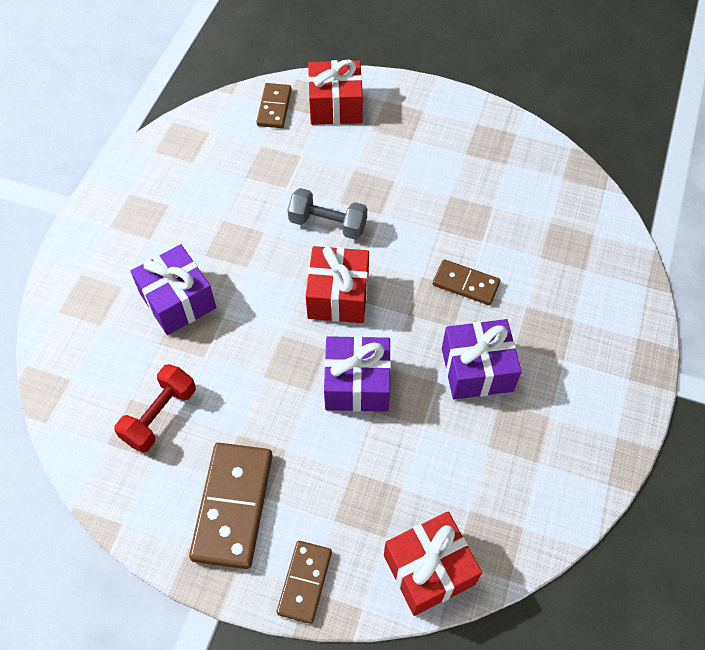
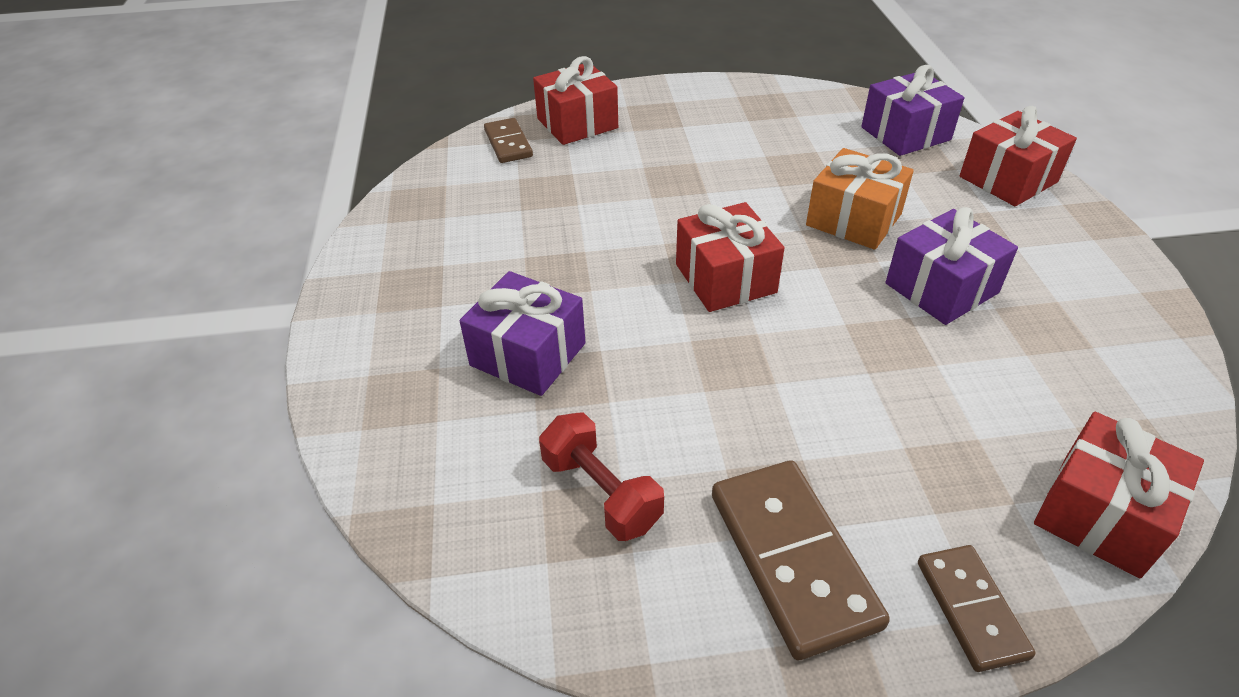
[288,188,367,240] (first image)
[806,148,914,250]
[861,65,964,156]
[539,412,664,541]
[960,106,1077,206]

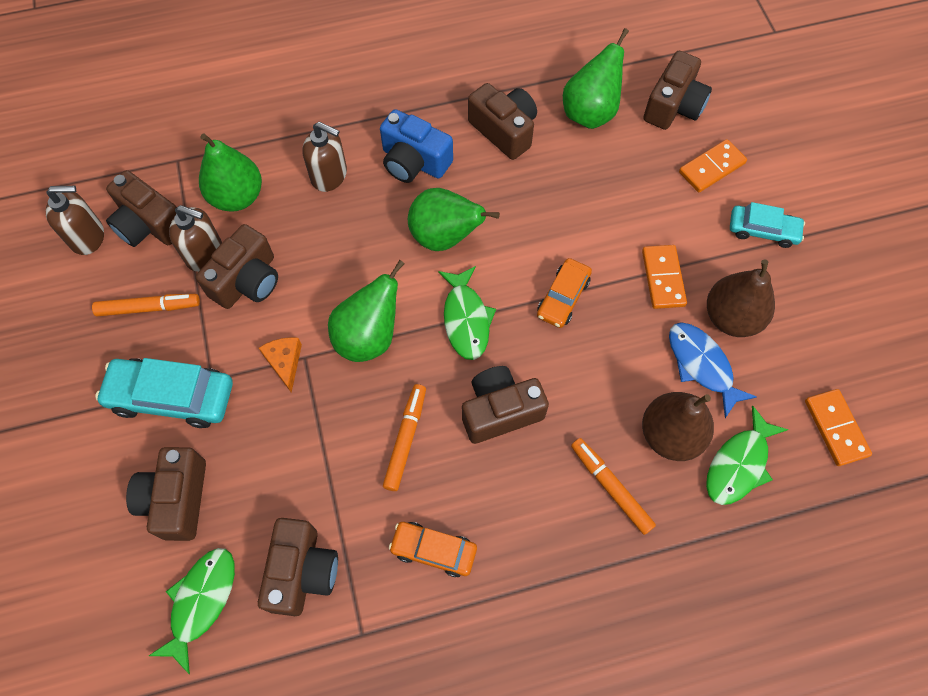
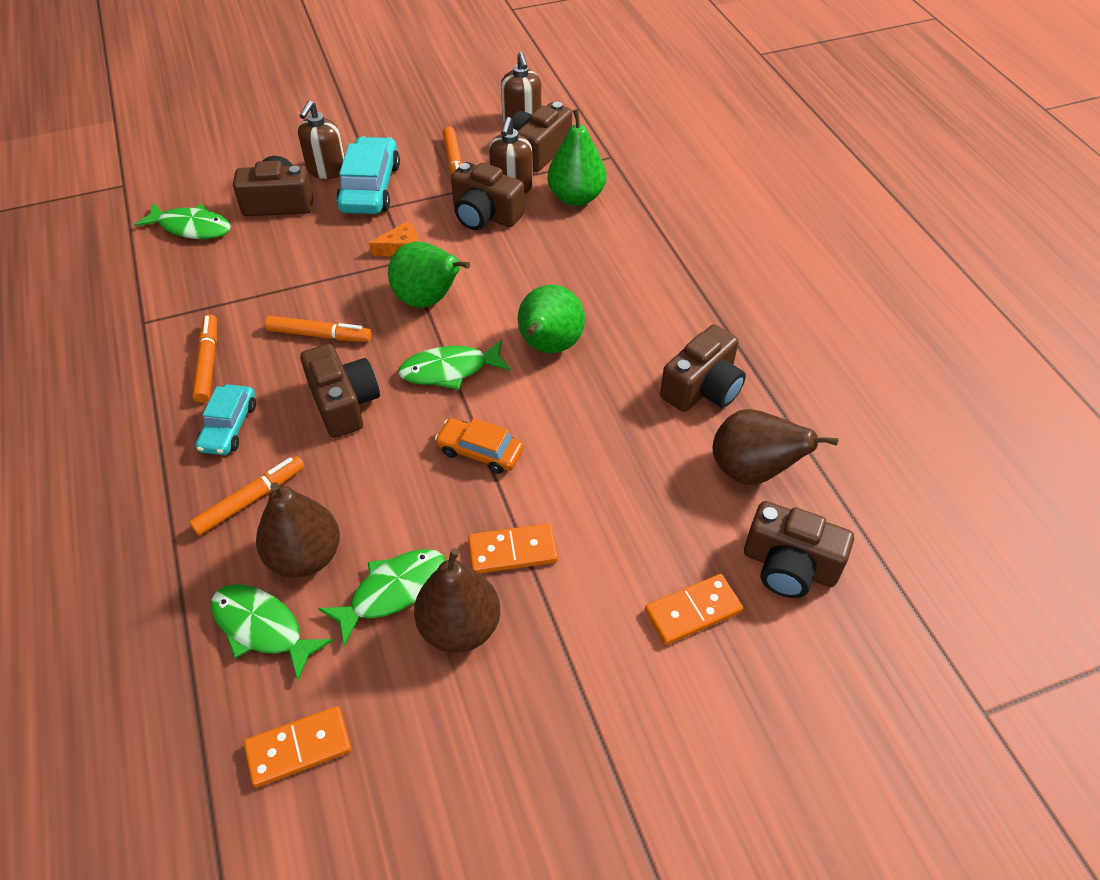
[713,409,838,485]
[380,109,453,183] (first image)
[298,101,345,179]
[645,574,743,645]
[196,384,256,455]
[318,549,446,646]
[258,518,338,616] (first image)
[192,314,217,403]

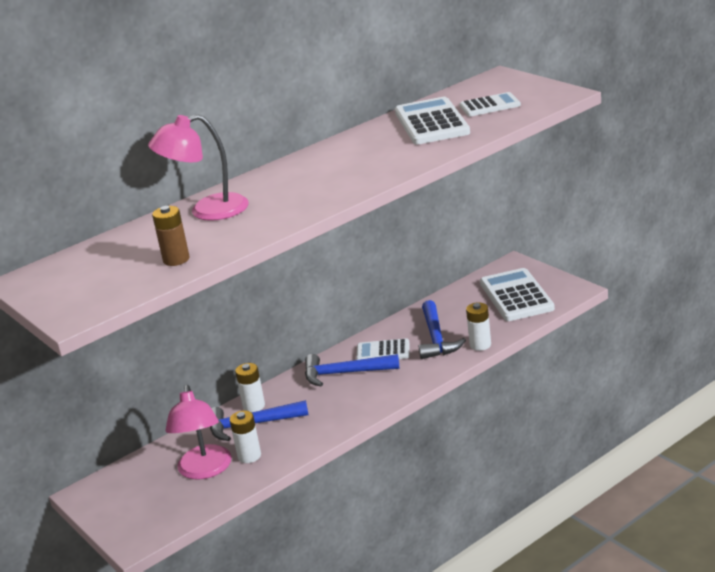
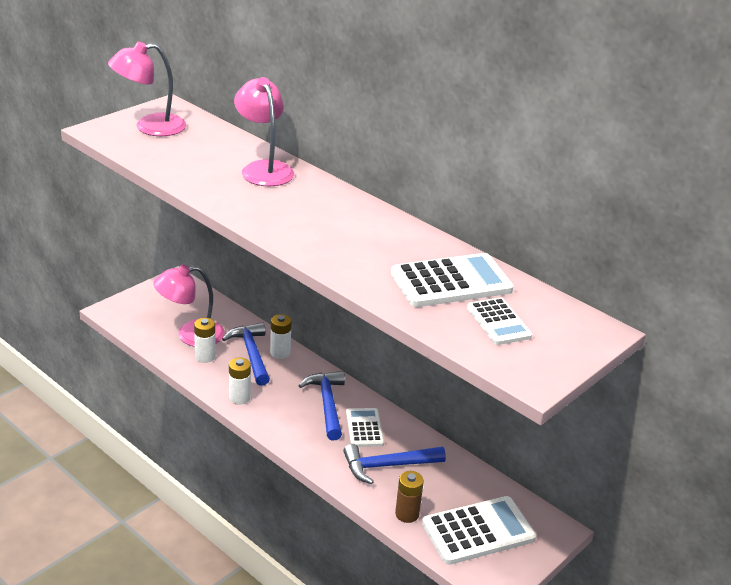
[395,471,424,523]
[229,358,251,404]
[108,42,186,136]

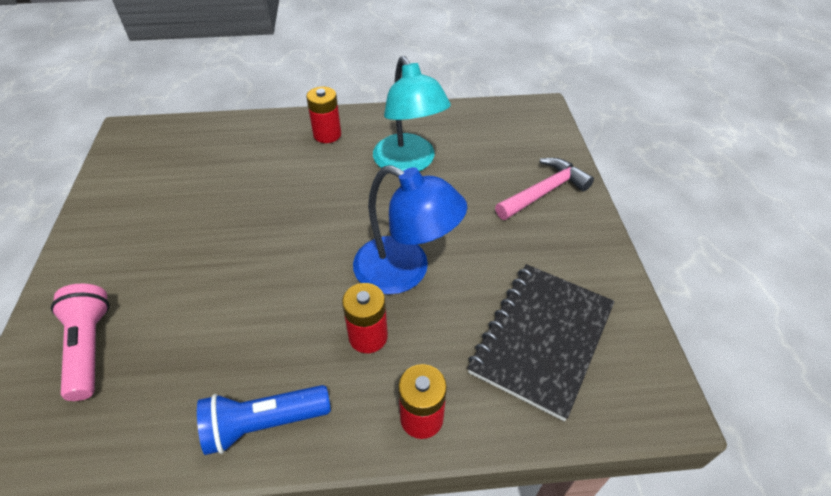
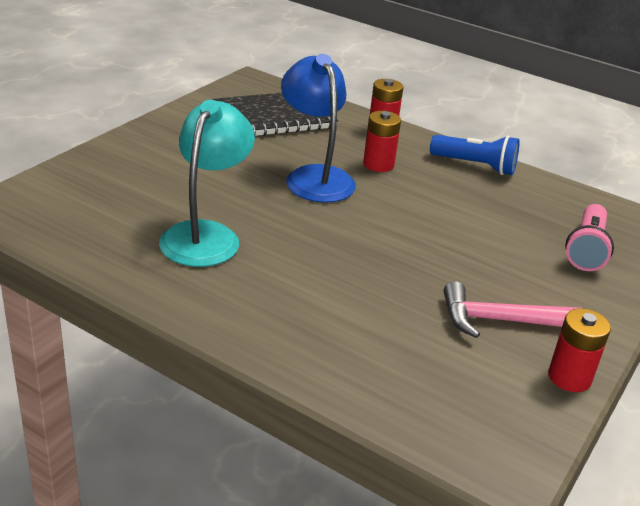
[548,308,611,392]
[443,281,580,338]

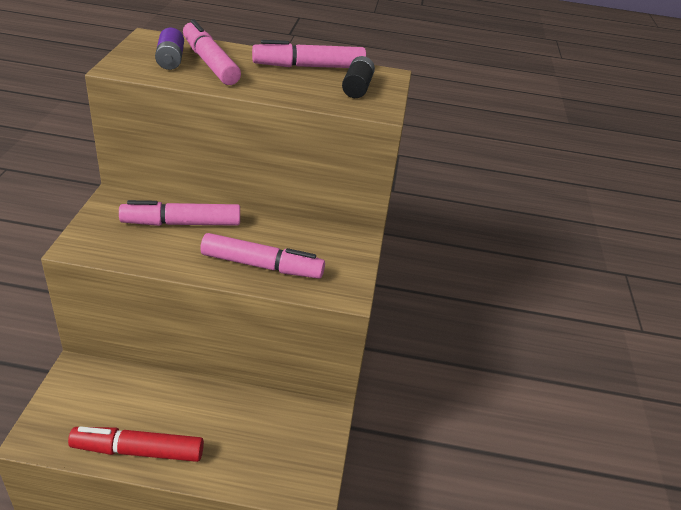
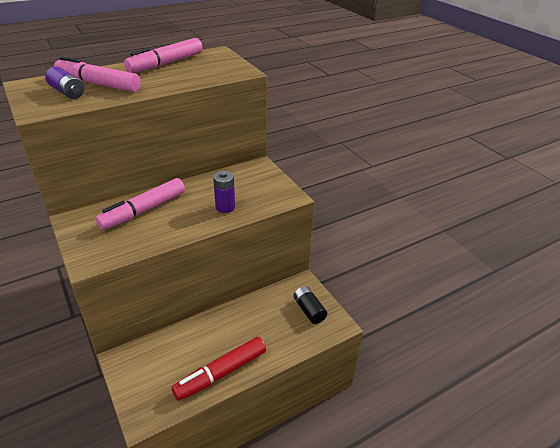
[293,286,327,324]
[213,171,235,213]

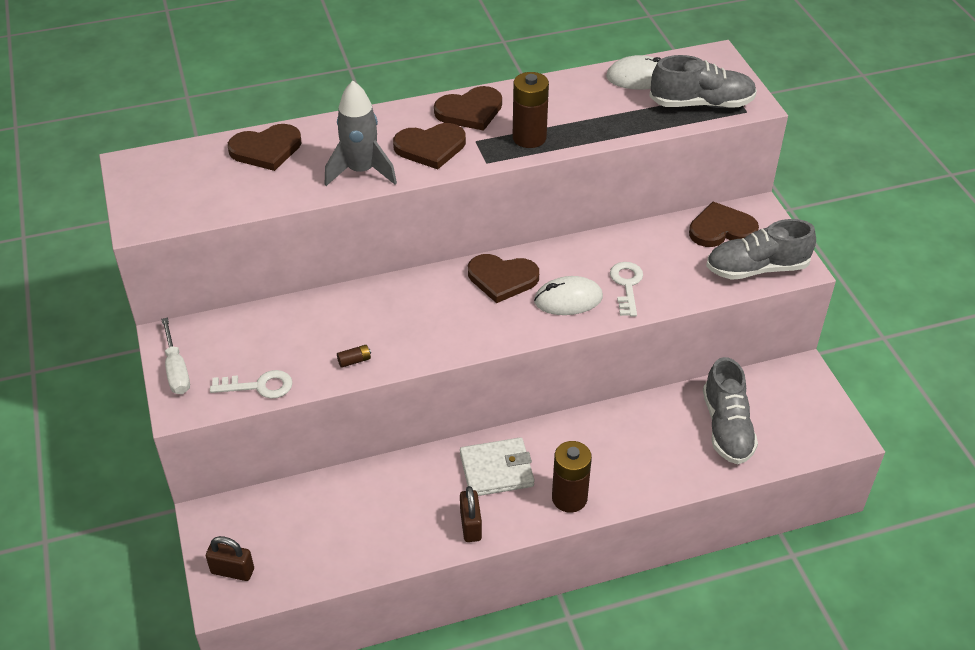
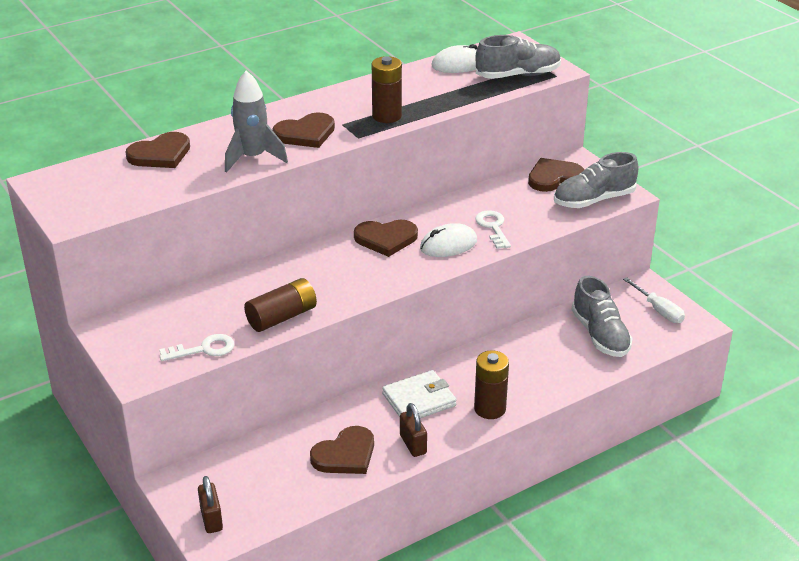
[310,426,374,474]
[623,277,685,323]
[244,278,317,332]
[198,476,223,533]

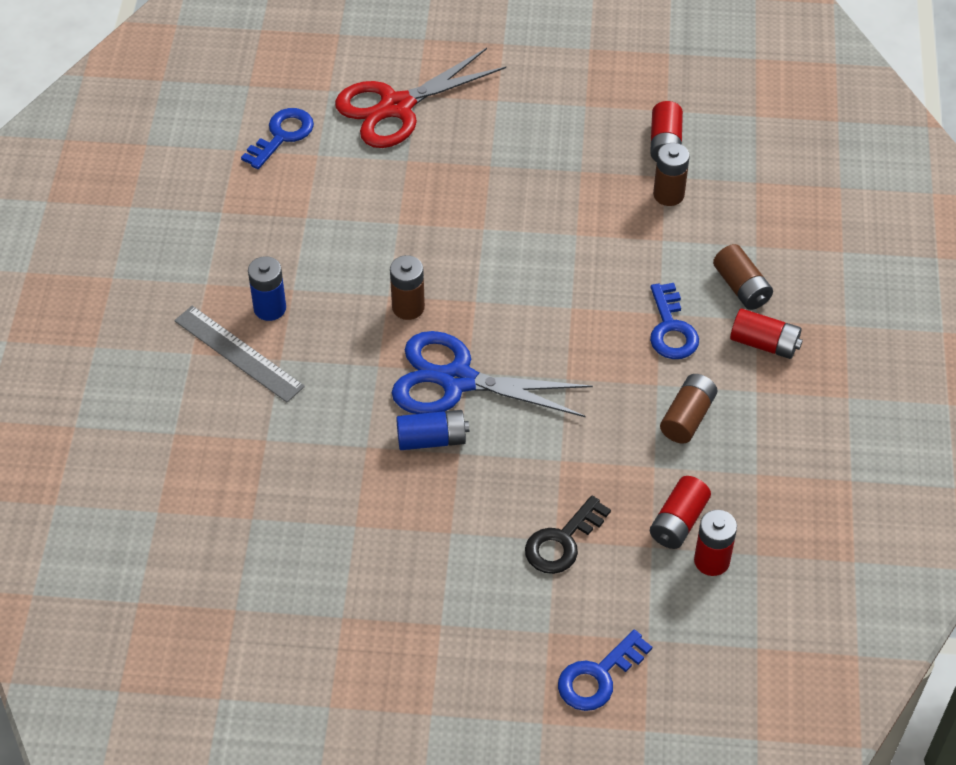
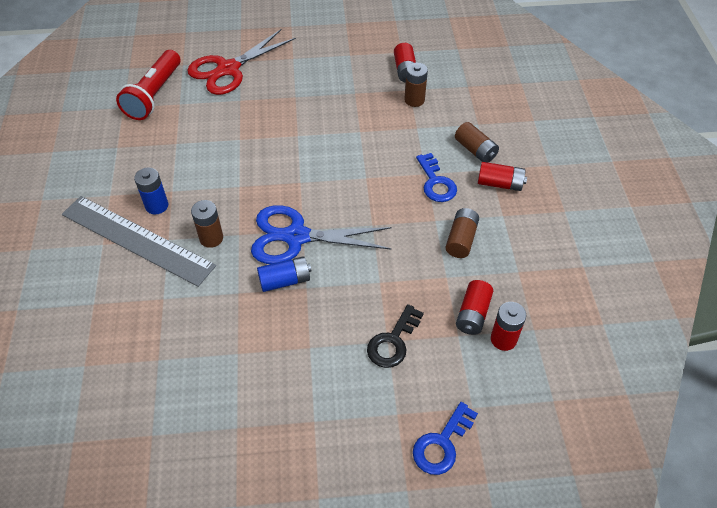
[116,50,180,120]
[191,200,223,248]
[62,196,216,287]

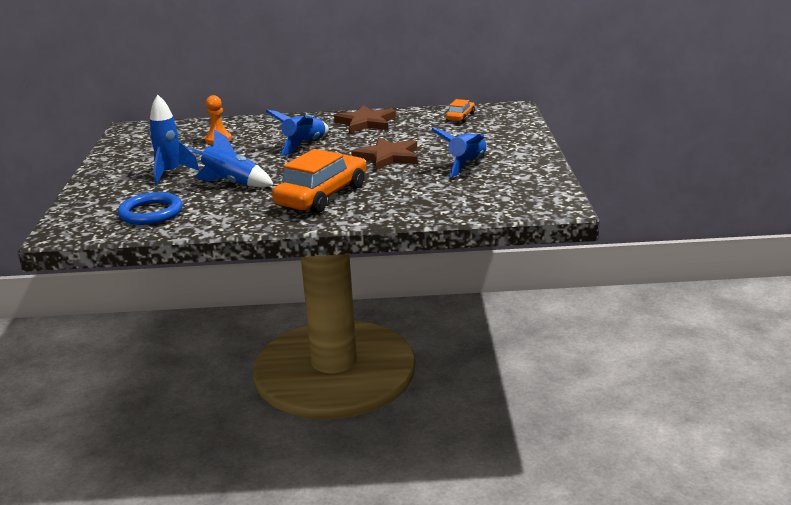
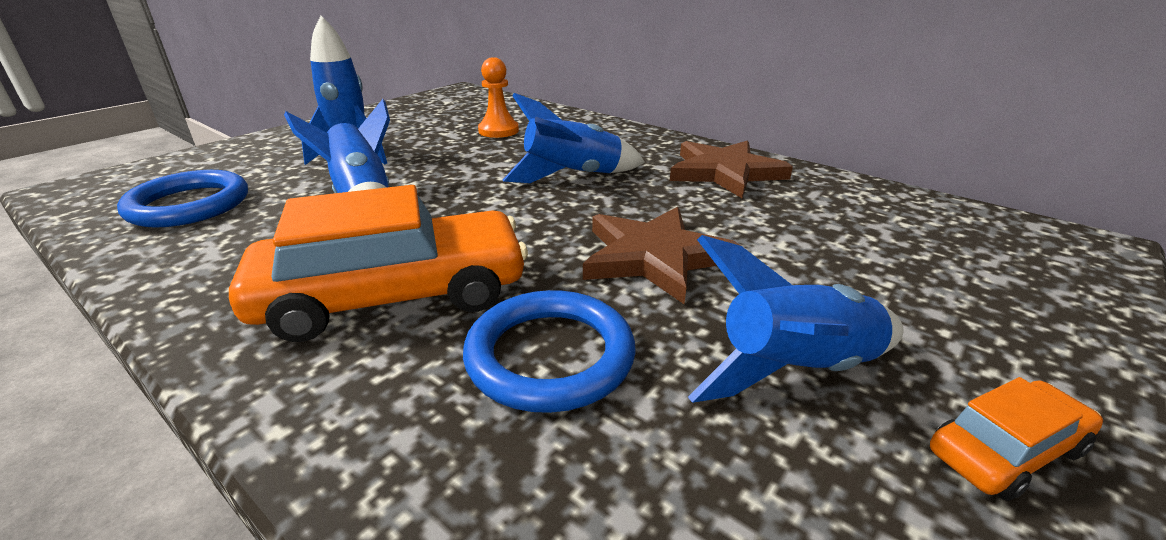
[930,377,1103,501]
[463,290,636,413]

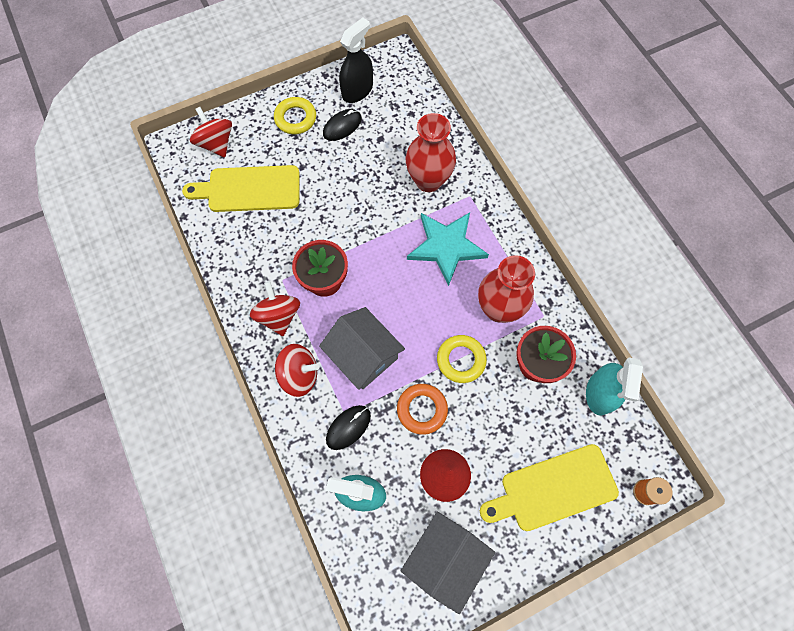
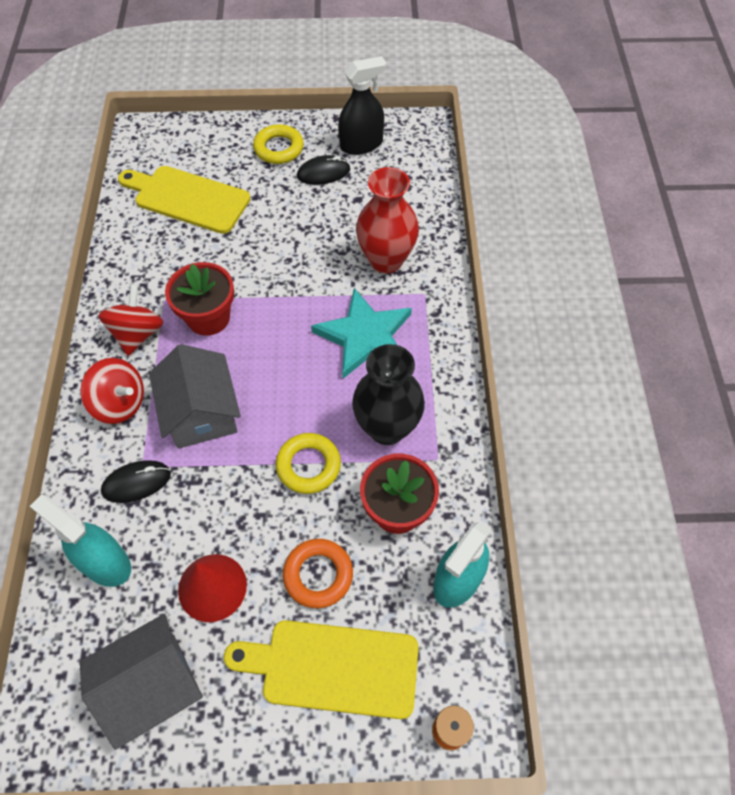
[190,107,232,157] (first image)
[352,344,425,445]
[283,539,353,608]

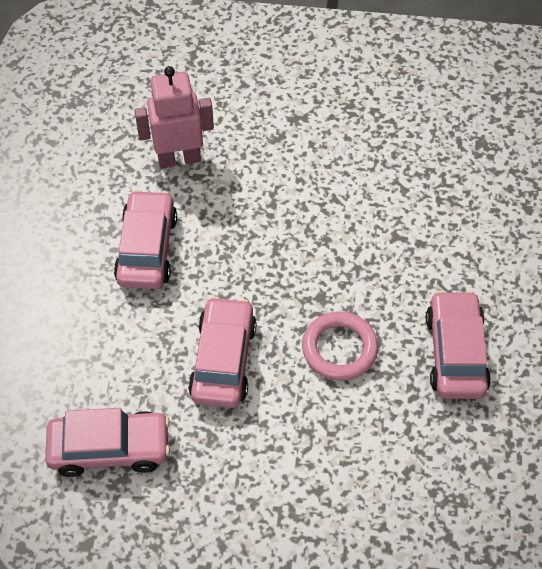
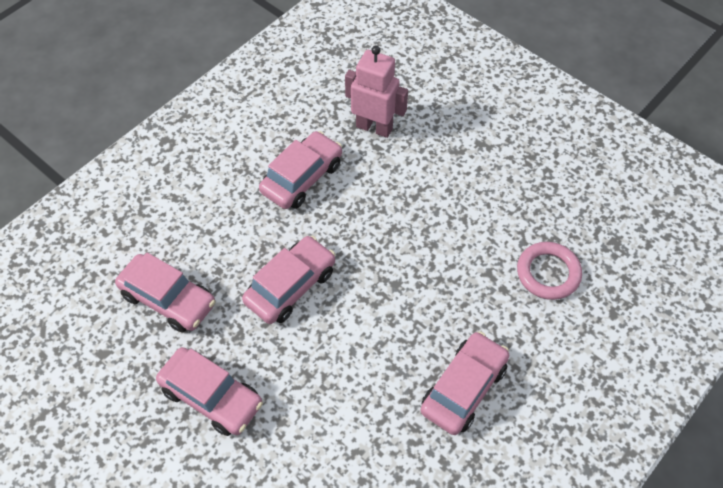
[517,242,582,300]
[156,347,263,436]

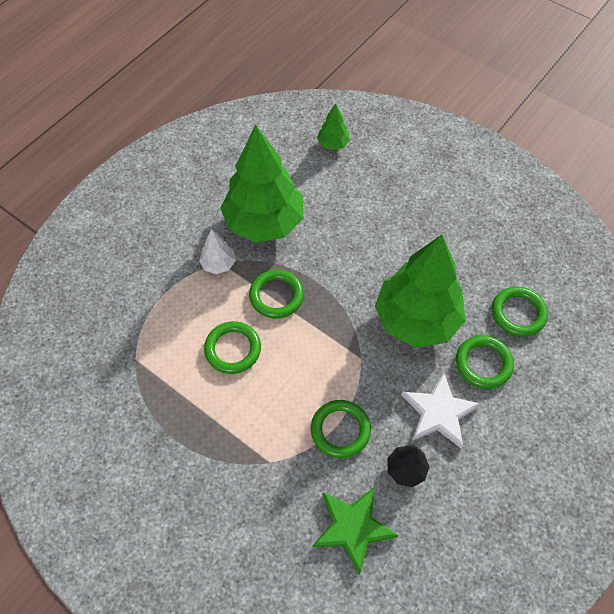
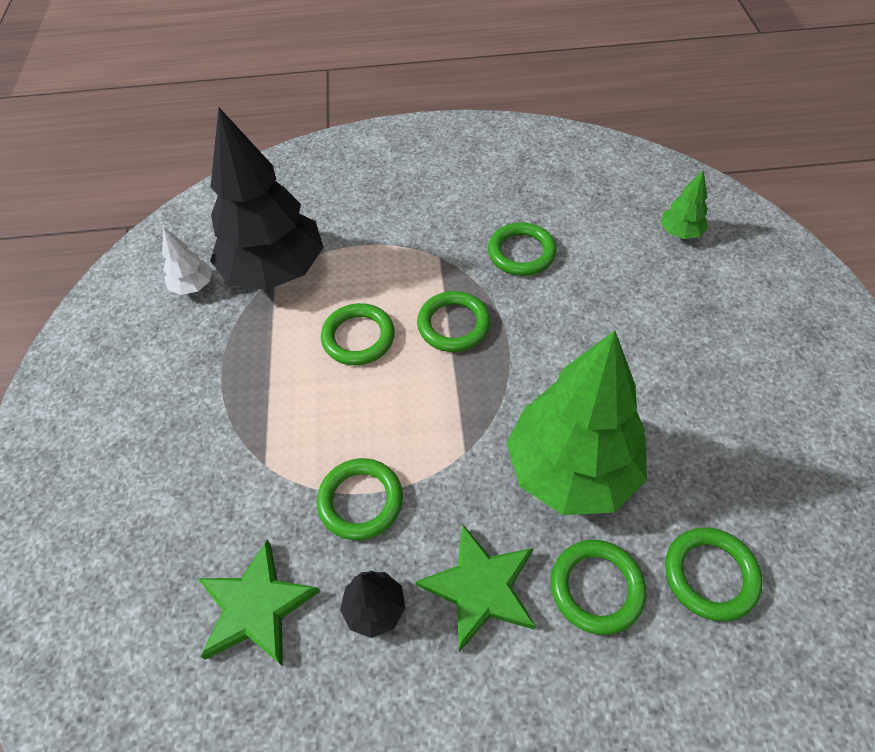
[488,222,557,276]
[162,227,212,295]
[416,524,536,652]
[210,107,324,290]

